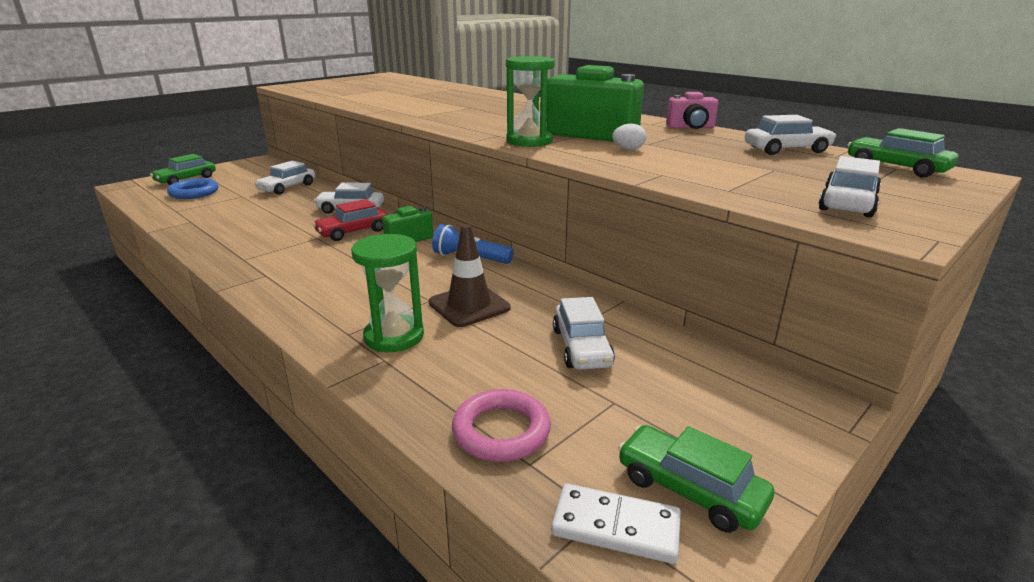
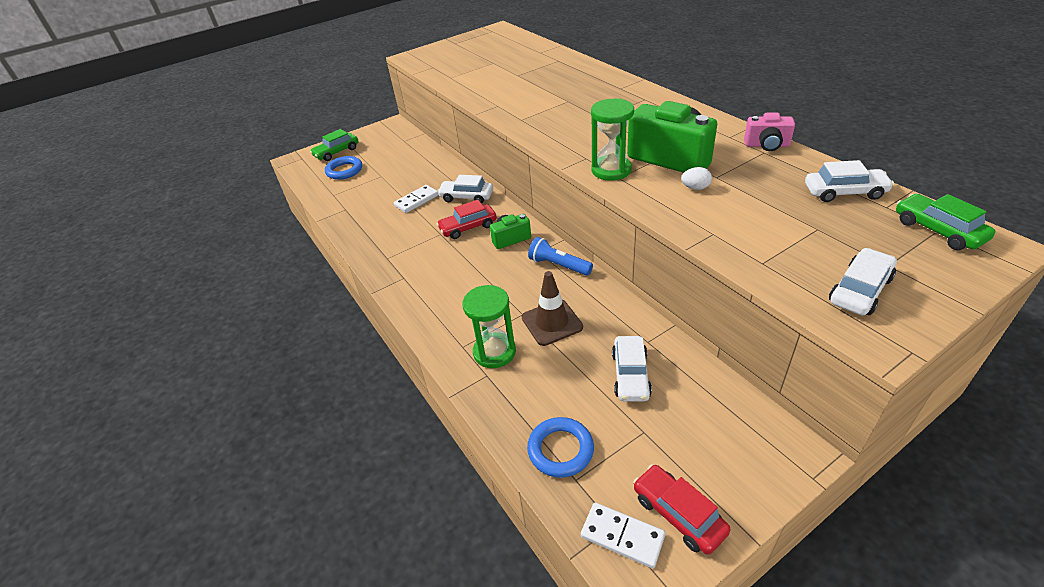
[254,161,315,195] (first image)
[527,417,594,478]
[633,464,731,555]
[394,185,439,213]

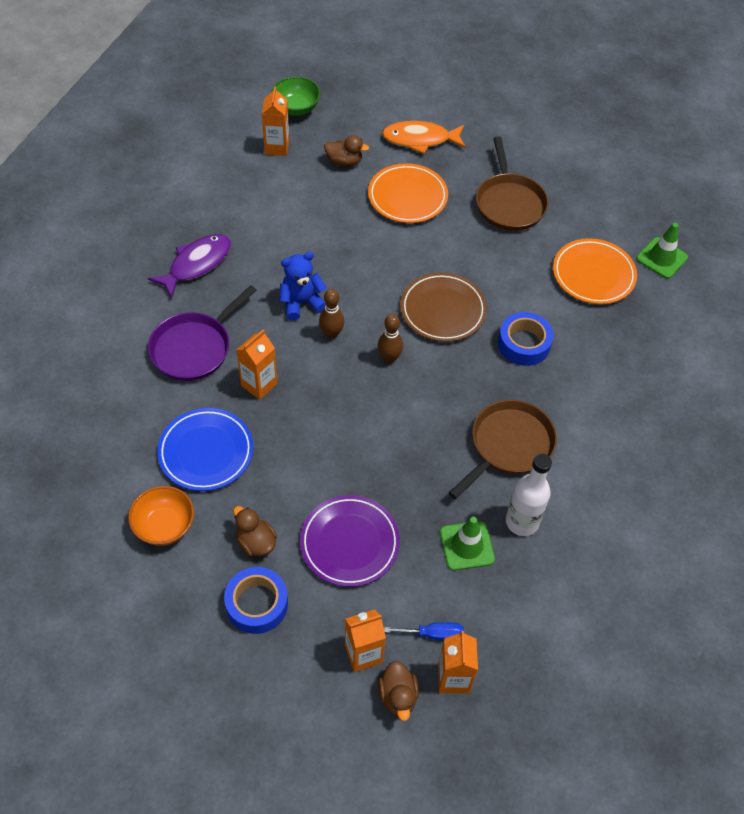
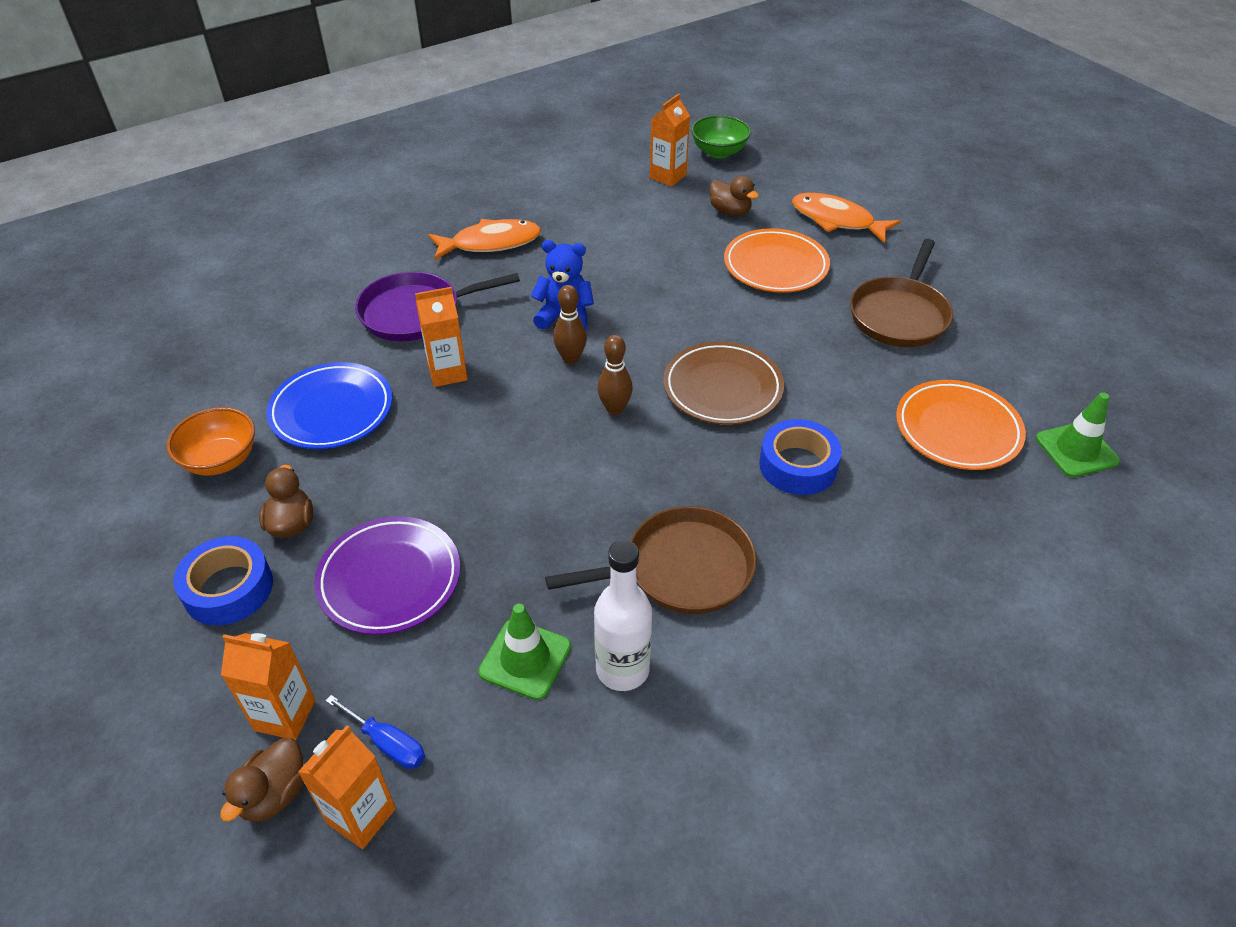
[429,219,541,260]

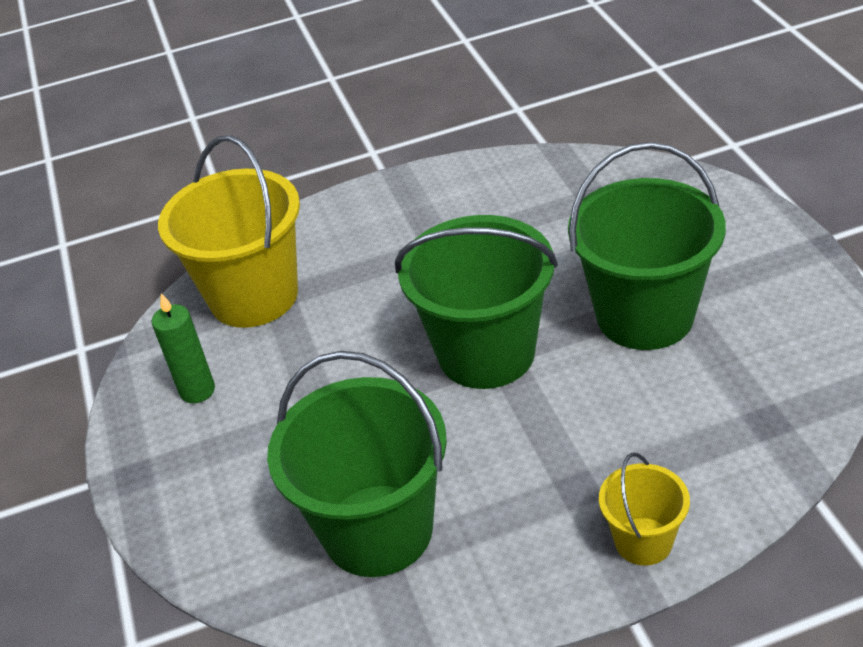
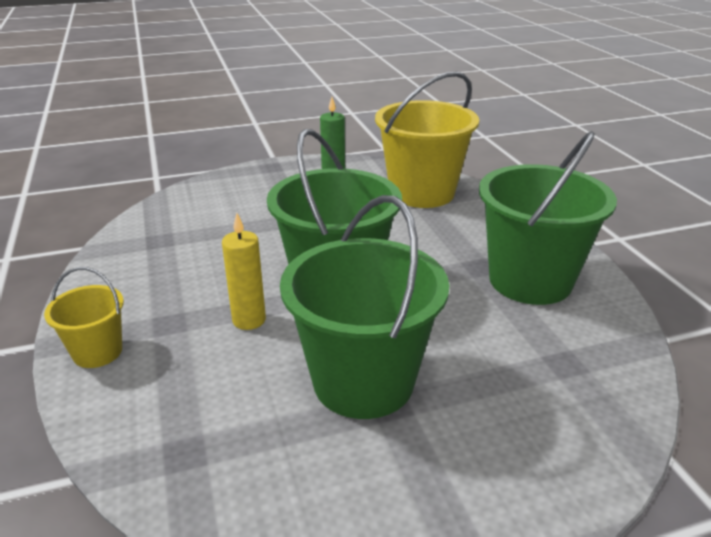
[479,131,617,305]
[222,213,266,330]

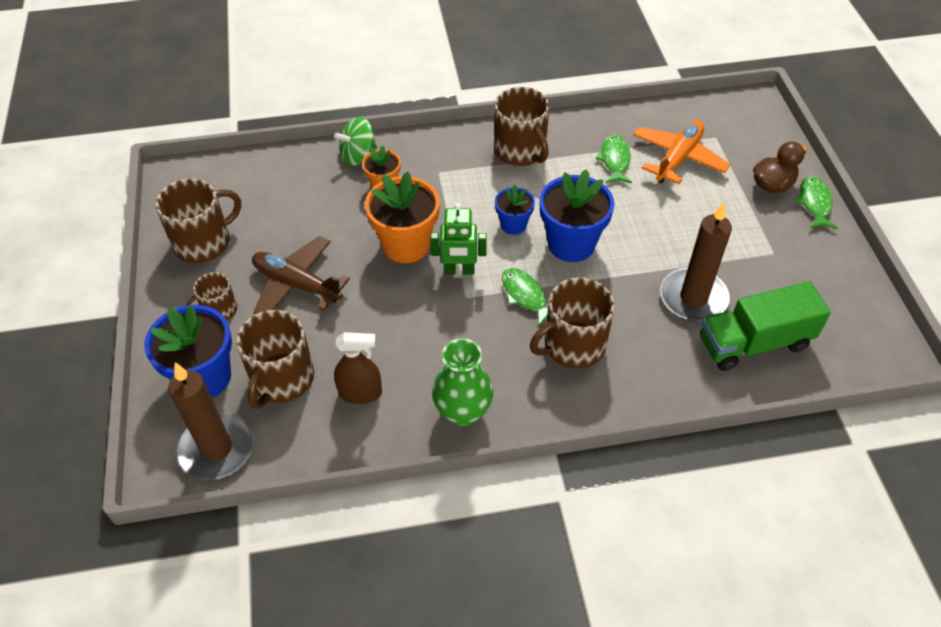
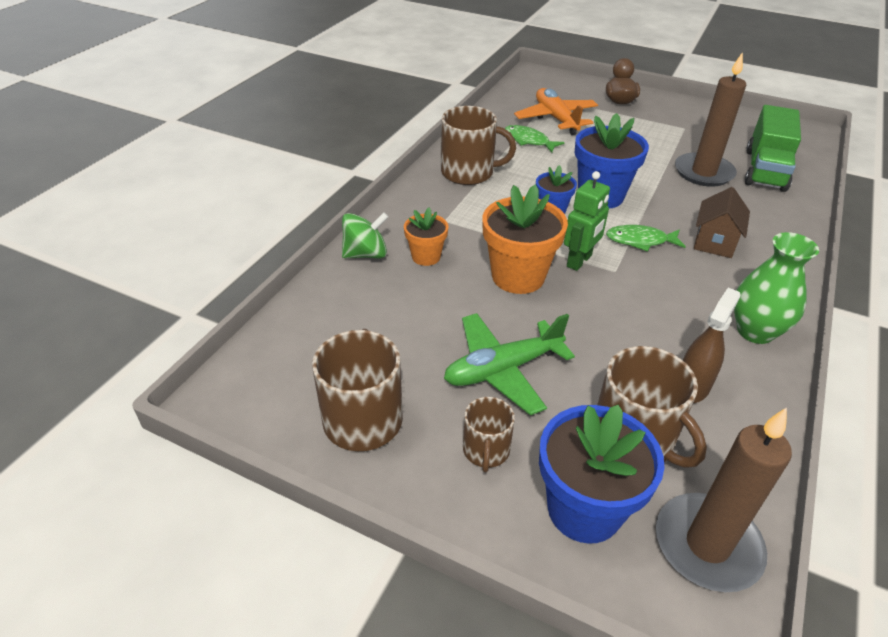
[342,213,388,258]
[795,176,838,229] (first image)
[444,313,575,415]
[694,187,750,258]

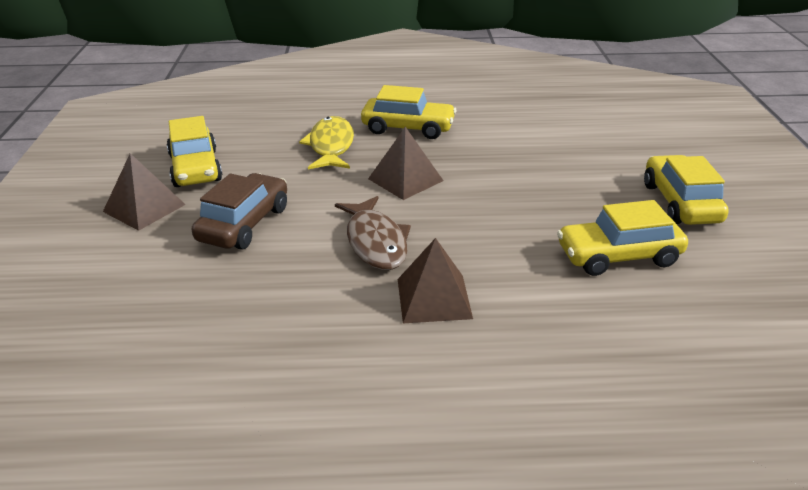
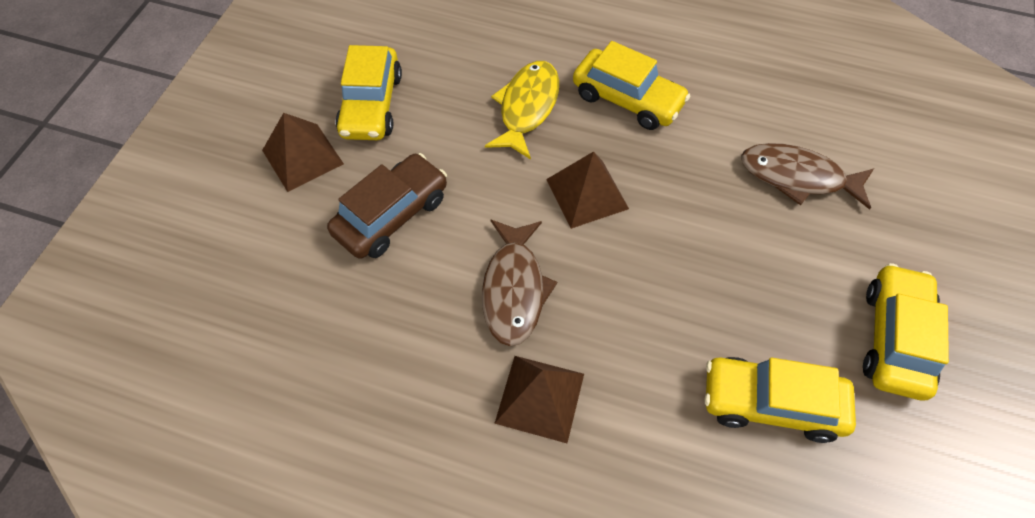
[741,143,874,210]

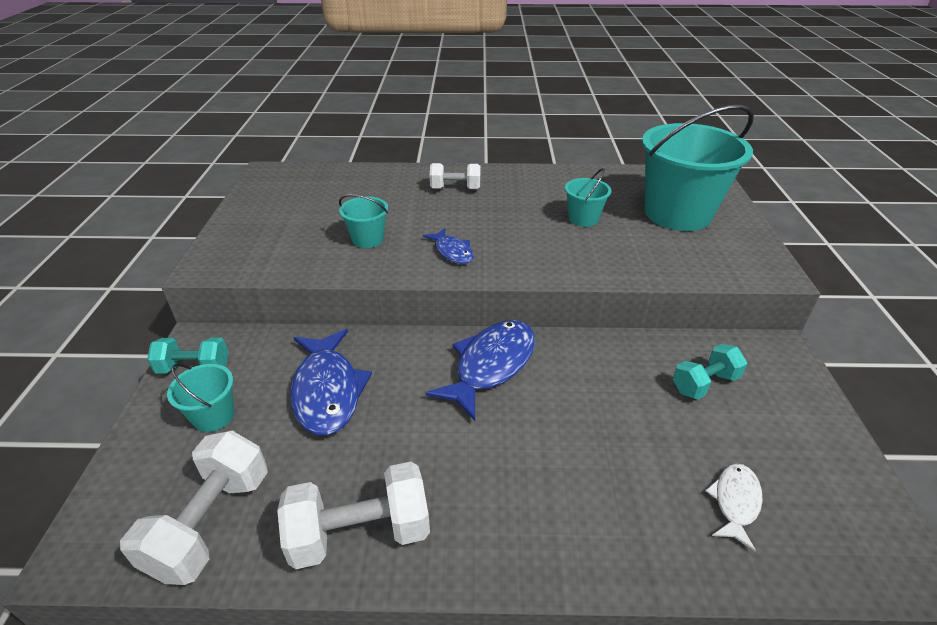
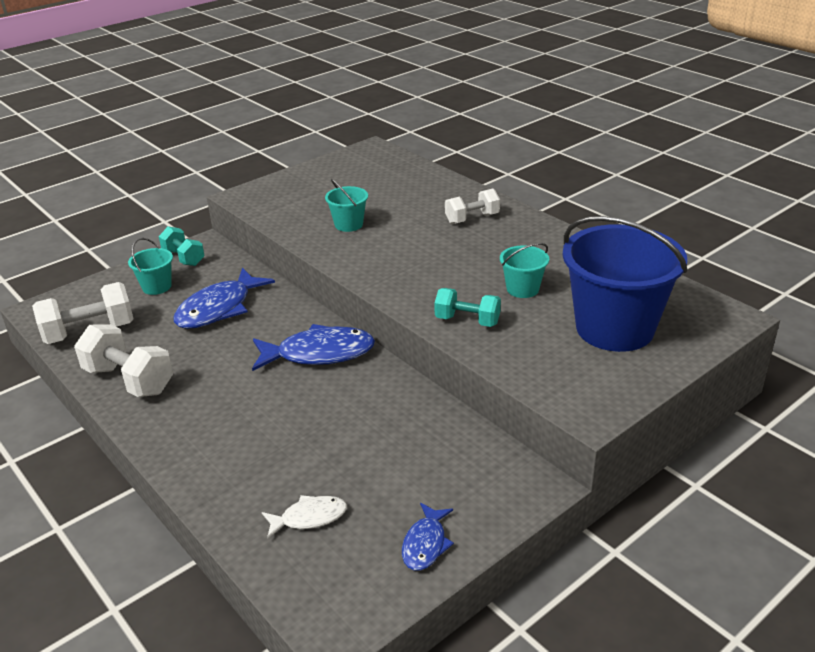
[562,216,687,352]
[445,189,500,224]
[402,503,454,571]
[434,288,501,327]

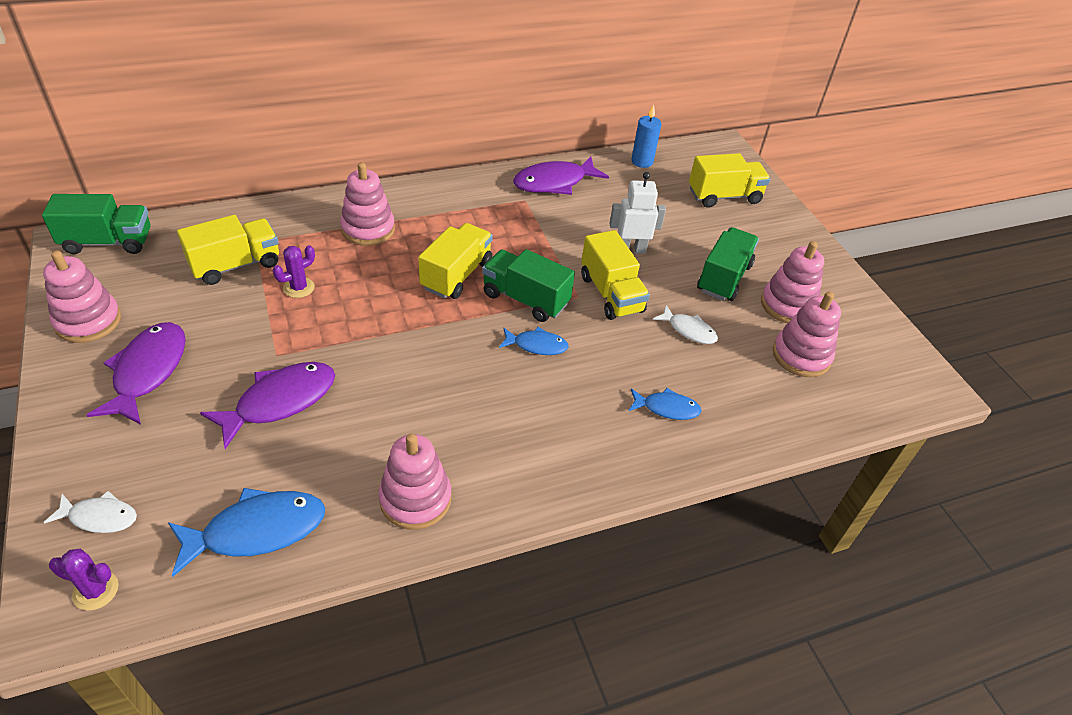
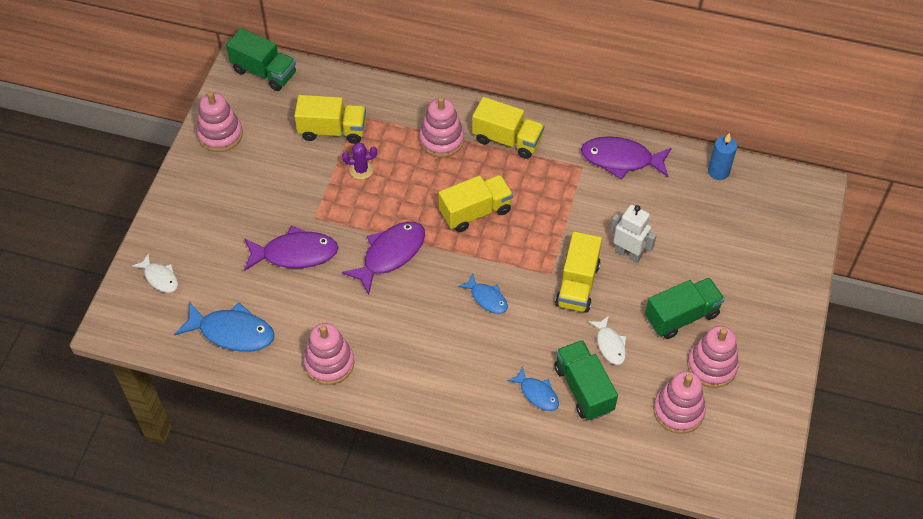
[472,97,544,159]
[554,340,618,421]
[342,222,425,295]
[49,549,119,611] (first image)

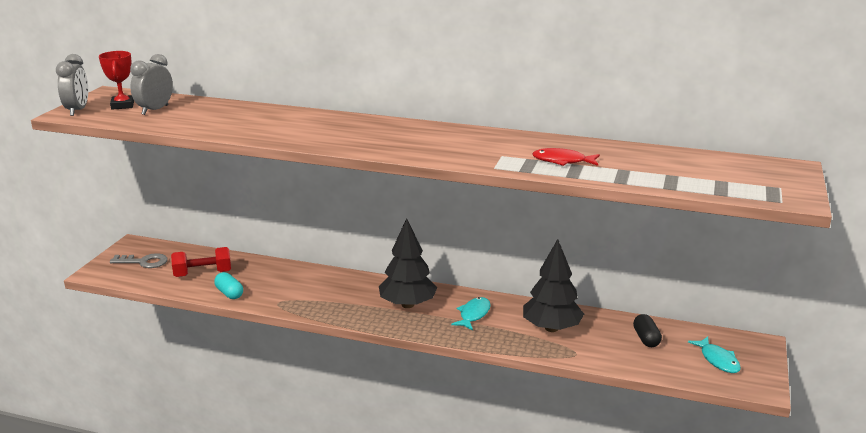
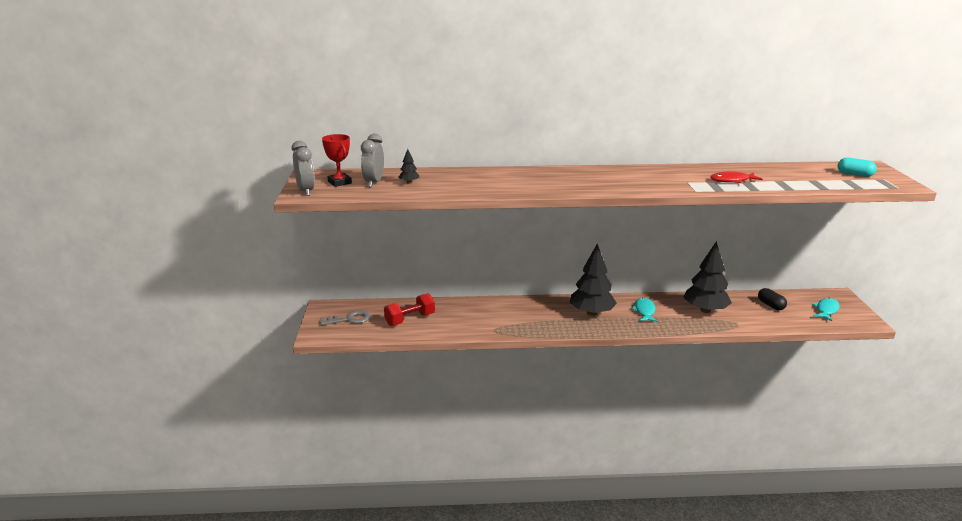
[838,157,877,177]
[812,298,840,321]
[398,149,419,184]

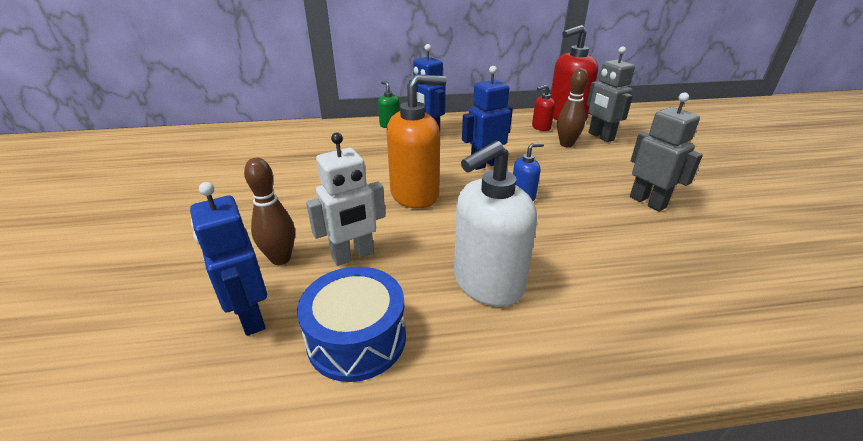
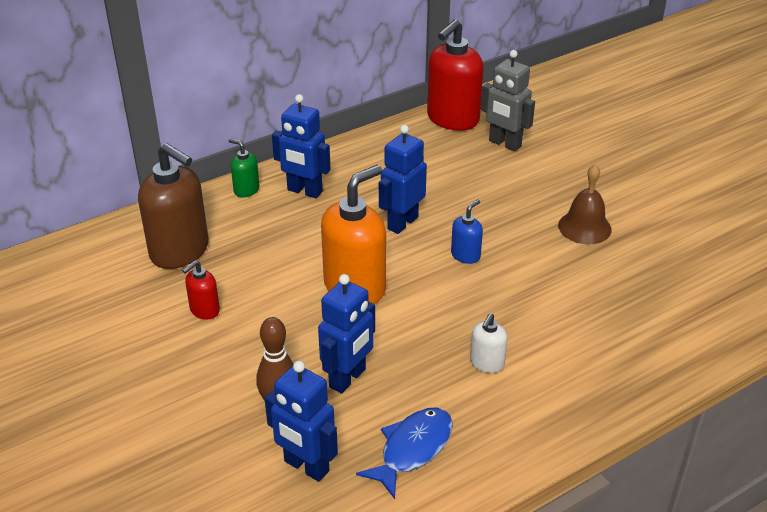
[557,68,588,147] (first image)
[182,260,220,320]
[558,164,612,244]
[318,274,375,394]
[470,313,508,373]
[356,407,453,499]
[138,143,209,269]

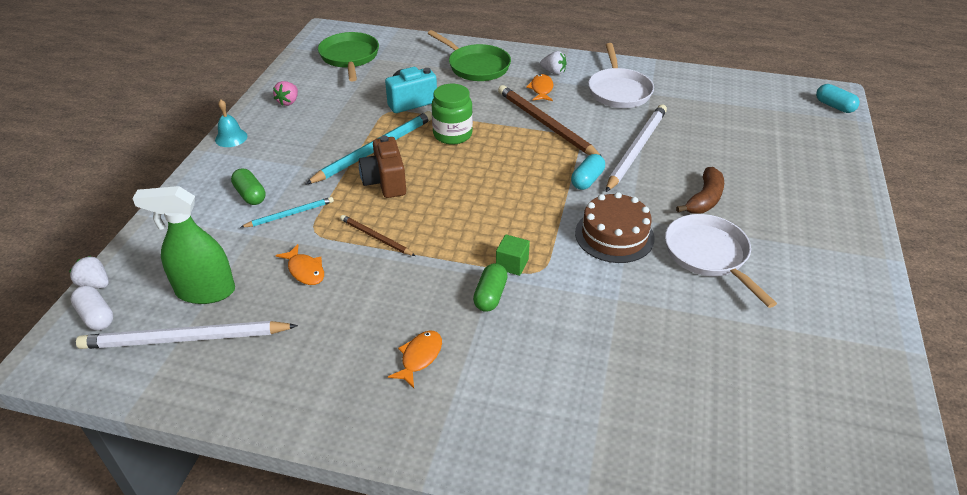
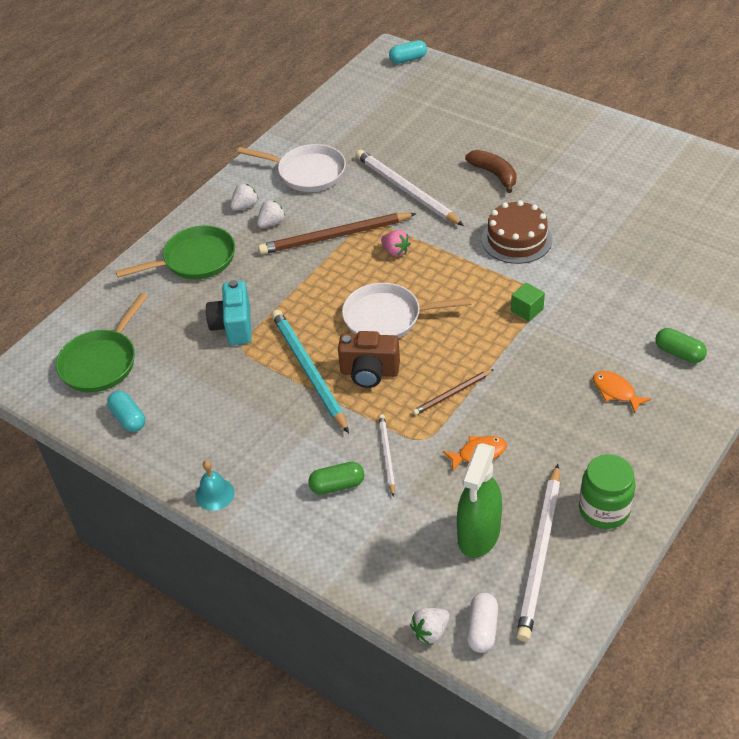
[56,293,148,392]
[257,200,285,228]
[381,230,411,257]
[579,454,636,529]
[107,390,145,432]
[379,414,395,497]
[342,283,472,338]
[656,328,707,363]
[467,593,498,653]

